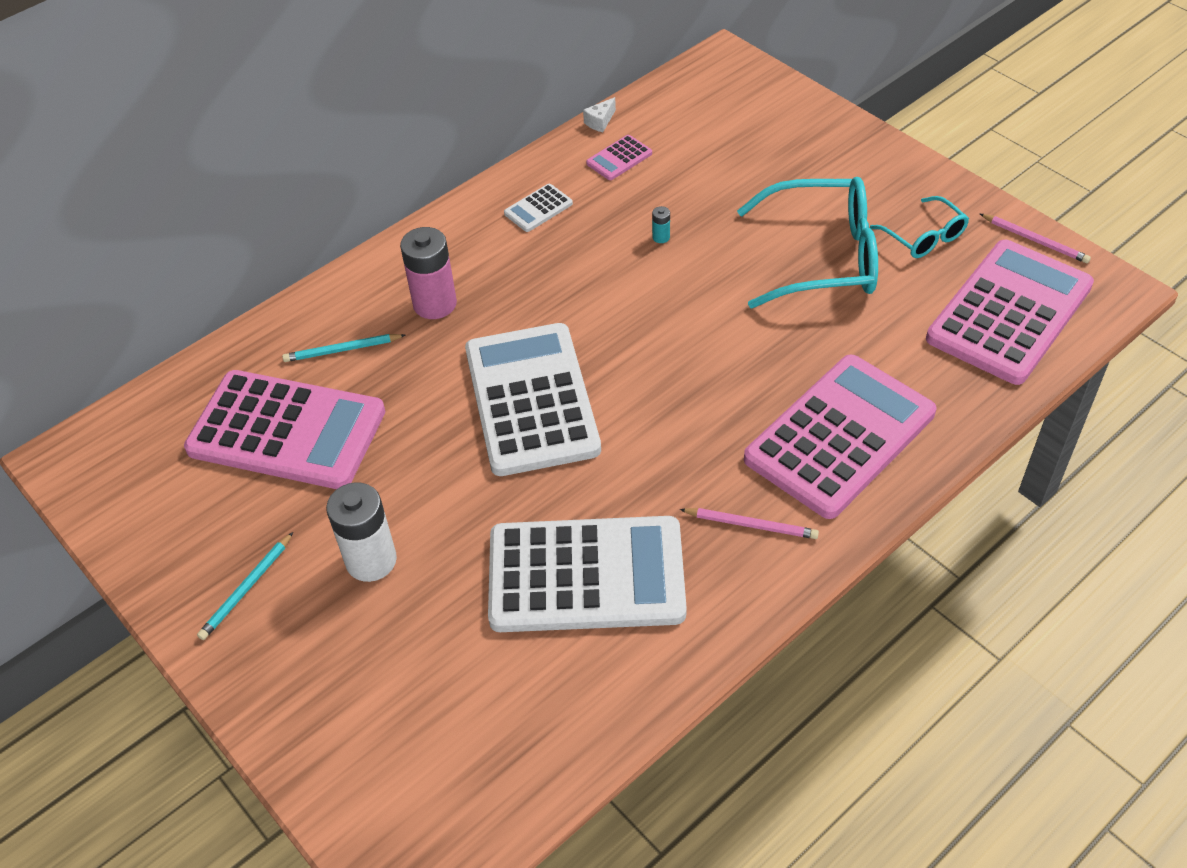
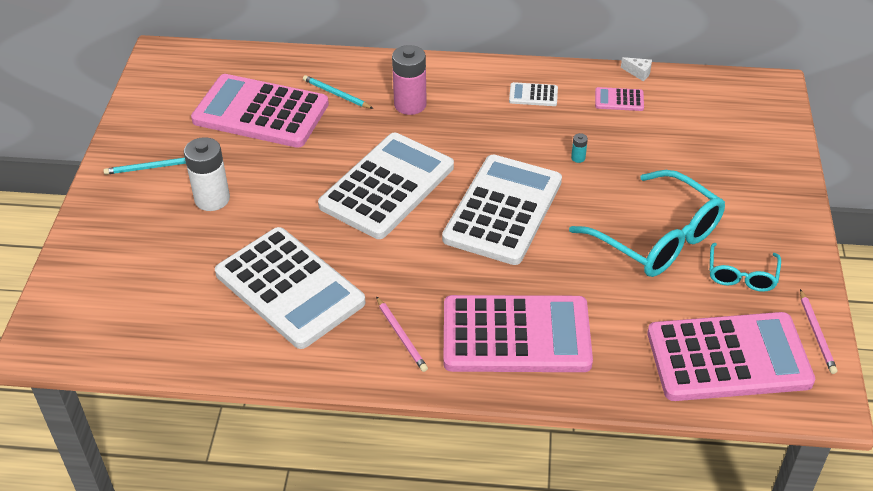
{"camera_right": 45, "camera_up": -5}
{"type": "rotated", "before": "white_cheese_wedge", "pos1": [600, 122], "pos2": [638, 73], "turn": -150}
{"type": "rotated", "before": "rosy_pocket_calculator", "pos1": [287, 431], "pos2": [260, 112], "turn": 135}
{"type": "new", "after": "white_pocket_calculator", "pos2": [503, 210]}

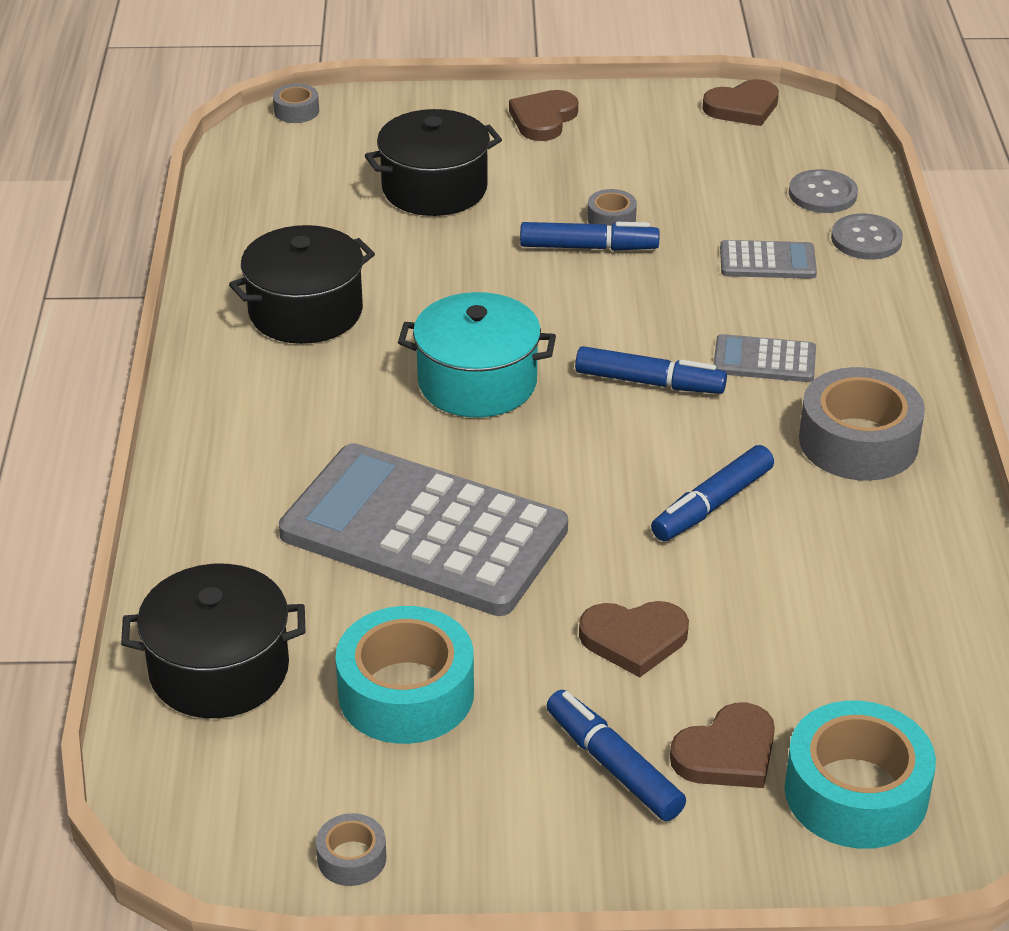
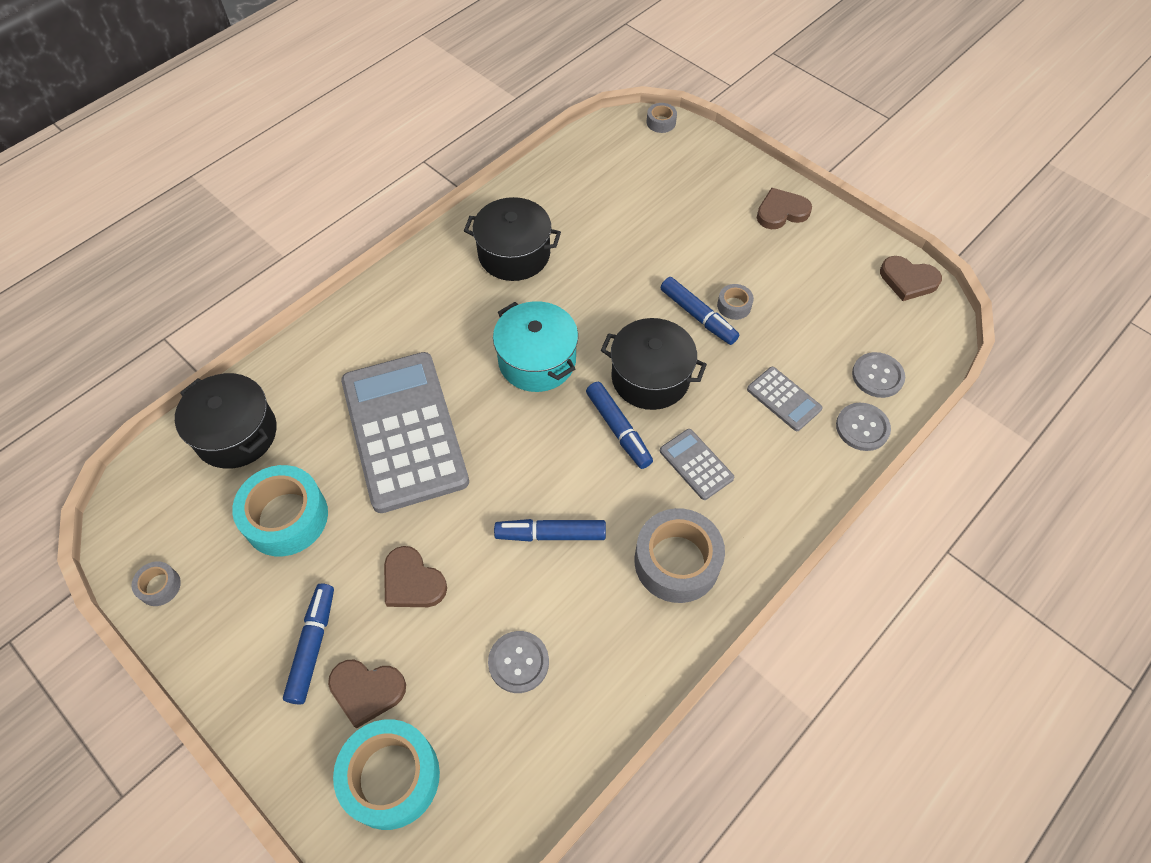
{"camera_right": 45, "camera_up": 20}
{"type": "shifted", "before": "jet-black_cooking_pot", "pos1": [434, 188], "pos2": [650, 377]}
{"type": "new", "after": "gray_shirt_button", "pos2": [518, 662]}

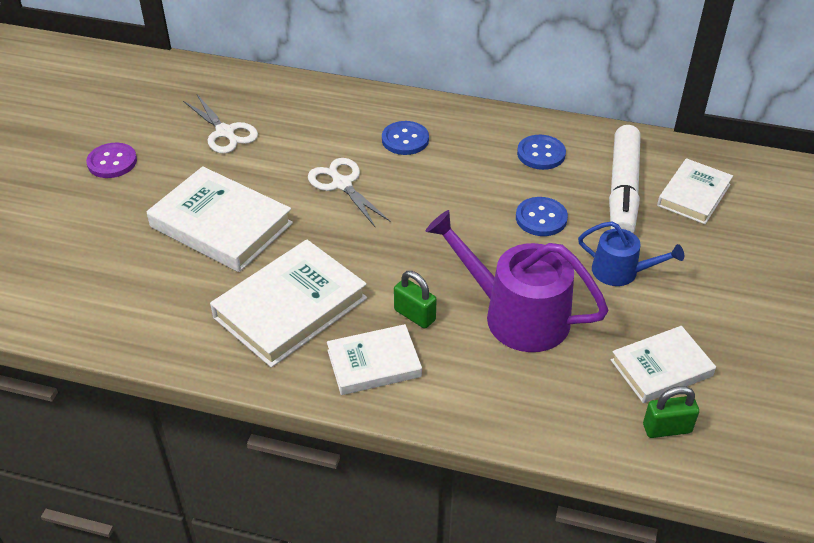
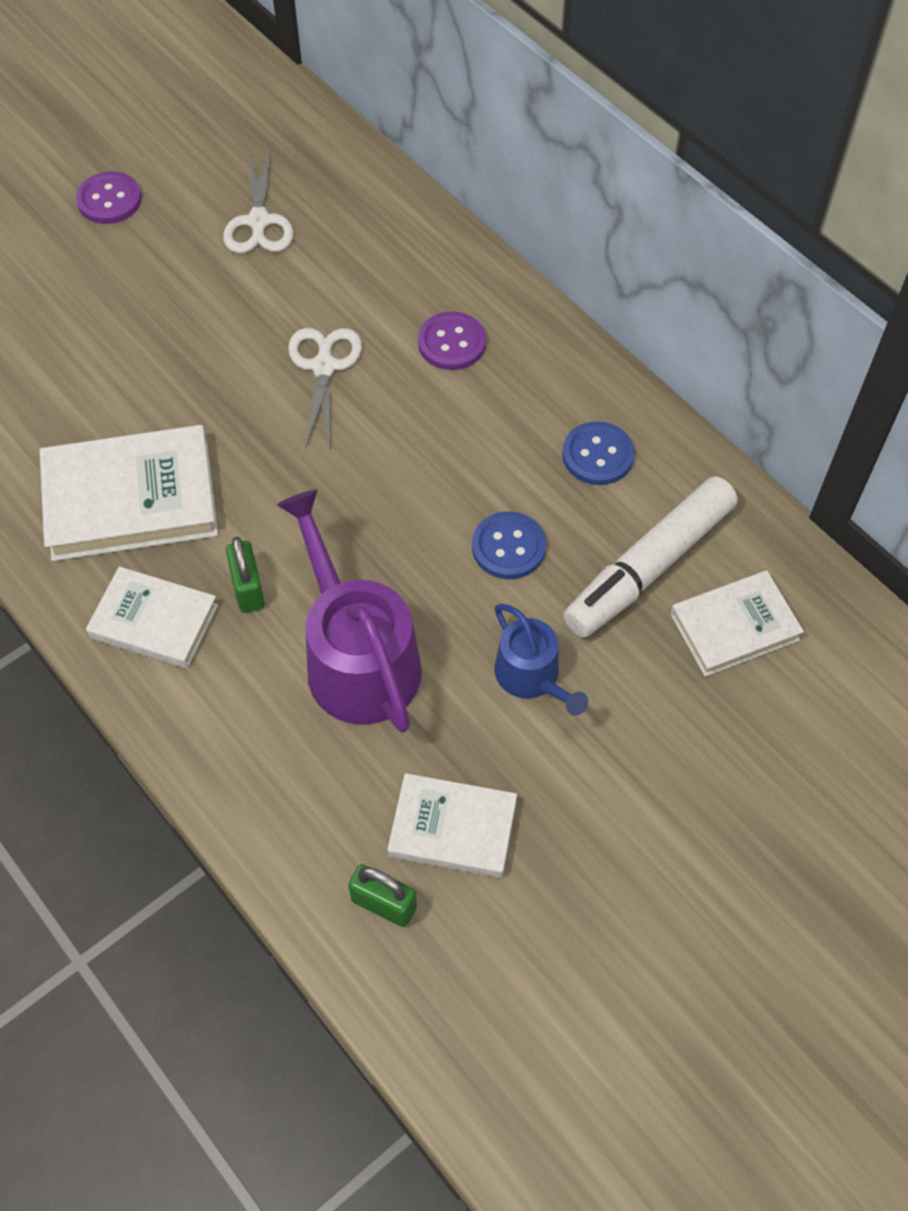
{"camera_right": 35, "camera_up": 15}
{"type": "repainted", "before": "blue_shirt_button", "after": "purple_shirt_button", "pos1": [405, 139], "pos2": [452, 343]}
{"type": "gone", "before": "white_hardback", "pos1": [221, 225]}

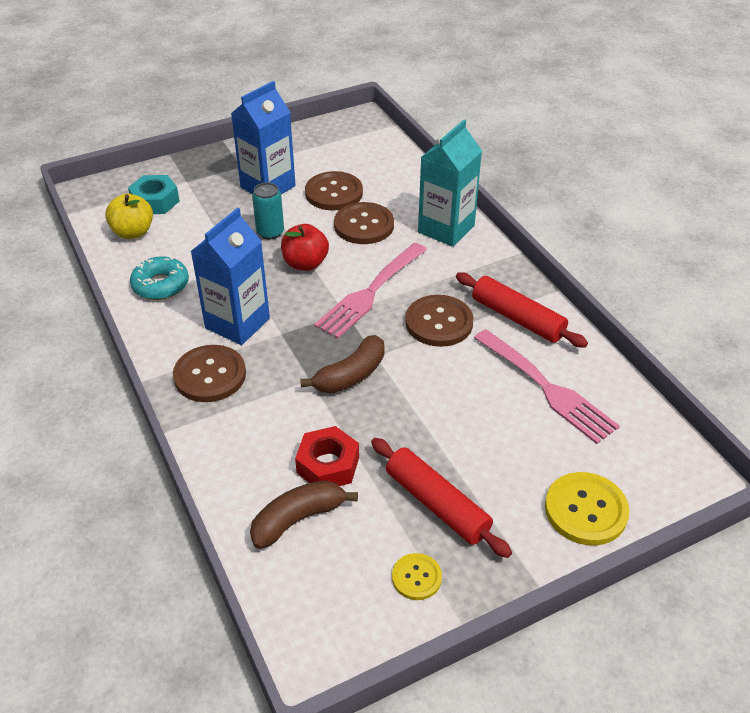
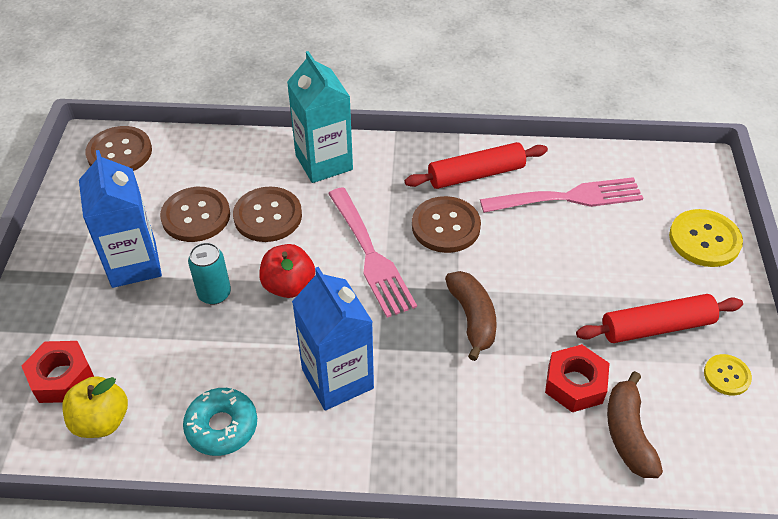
{"camera_right": -60, "camera_up": 5}
{"type": "repainted", "before": "turquoise_hexagon_nut", "after": "crimson_hexagon_nut", "pos1": [155, 201], "pos2": [61, 377]}
{"type": "shifted", "before": "brown_shirt_button", "pos1": [210, 375], "pos2": [119, 152]}

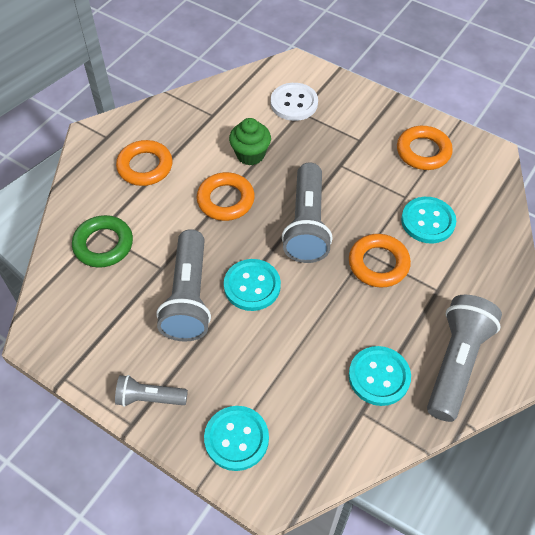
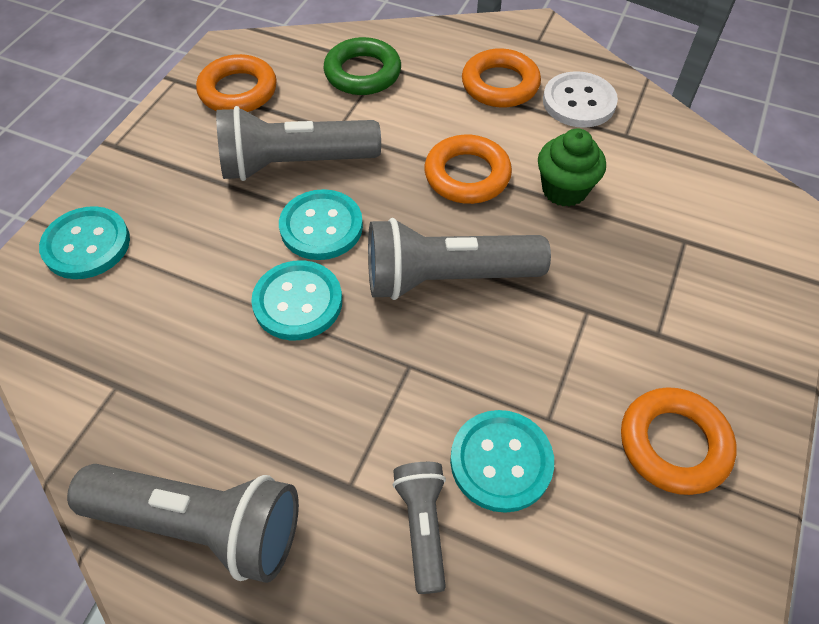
{"camera_right": 80, "camera_up": 0}
{"type": "shifted", "before": "white_shirt_button", "pos1": [294, 103], "pos2": [579, 102]}
{"type": "shifted", "before": "orange_hoop", "pos1": [378, 264], "pos2": [238, 91]}
{"type": "shifted", "before": "turquoise_shirt_button", "pos1": [379, 377], "pos2": [298, 302]}
{"type": "shifted", "before": "gray_torch", "pos1": [149, 398], "pos2": [423, 526]}

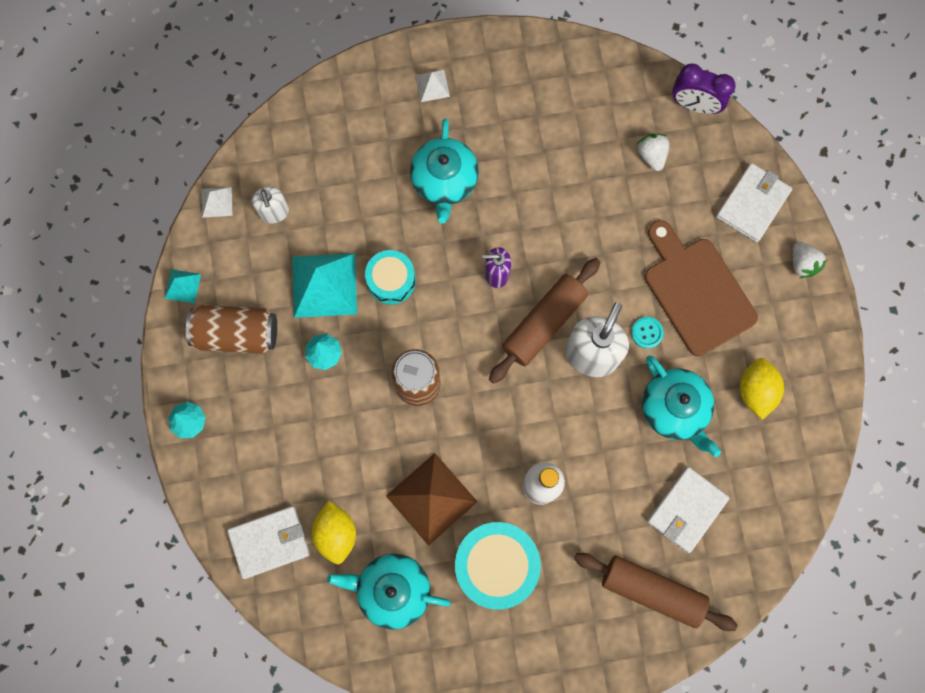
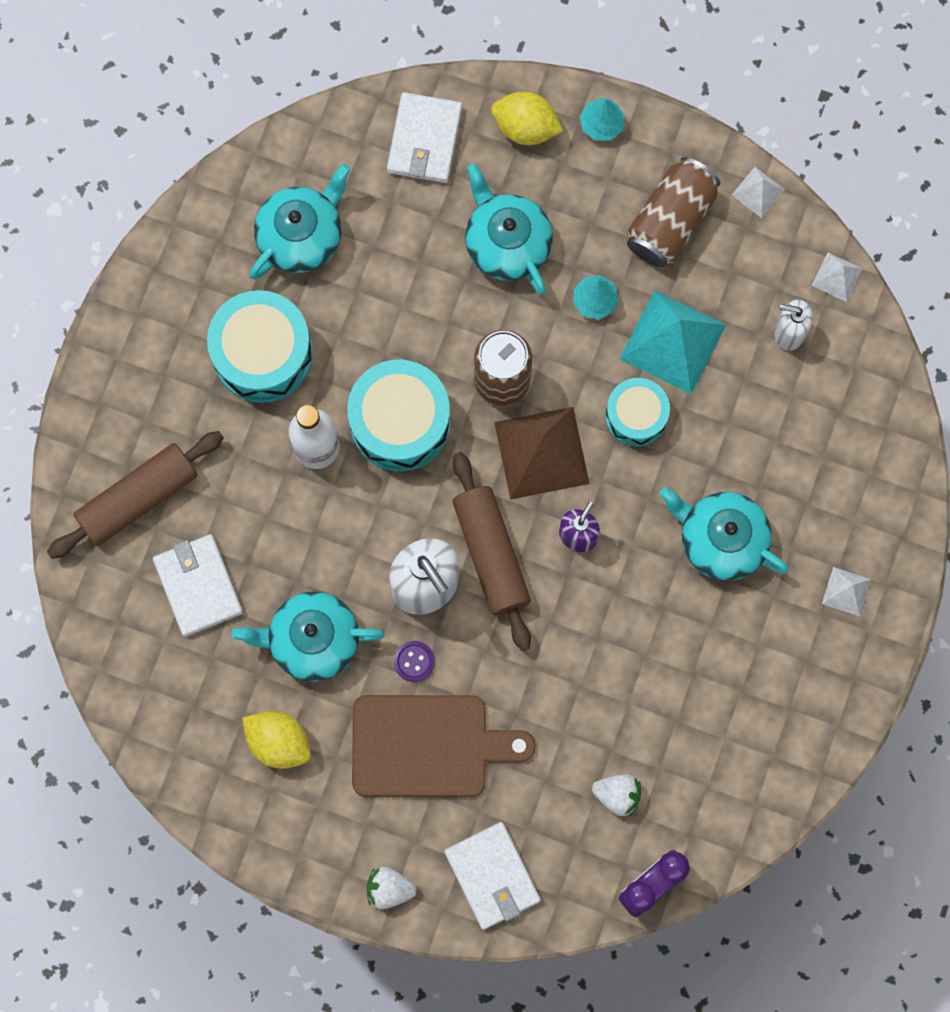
{"camera_right": 120, "camera_up": 0}
{"type": "repainted", "before": "turquoise_solid_pyramid", "after": "white_solid_pyramid", "pos1": [182, 286], "pos2": [758, 192]}
{"type": "repainted", "before": "turquoise_shirt_button", "after": "purple_shirt_button", "pos1": [647, 333], "pos2": [414, 661]}
{"type": "shifted", "before": "brown_solid_pyramid", "pos1": [431, 499], "pos2": [541, 452]}
{"type": "shifted", "before": "bright_yellow_citrus_fruit", "pos1": [336, 533], "pos2": [525, 127]}
{"type": "new", "after": "turquoise_china_teapot", "pos2": [507, 242]}
{"type": "new", "after": "turquoise_drum", "pos2": [400, 422]}

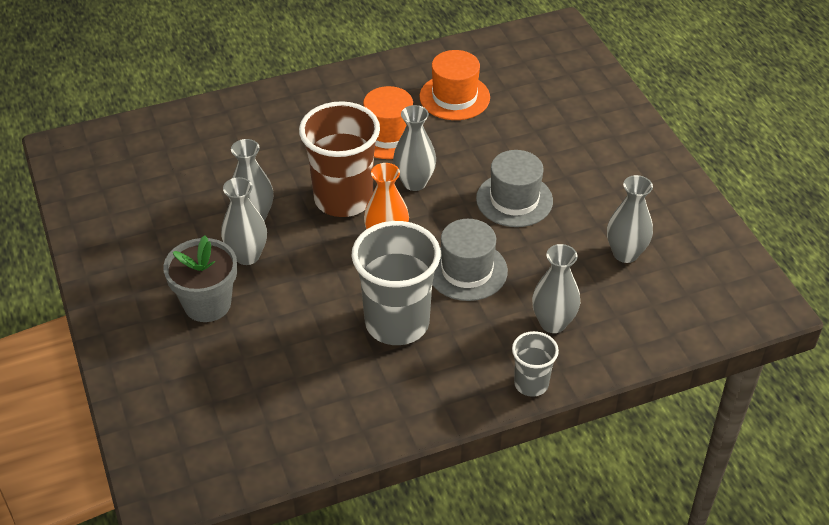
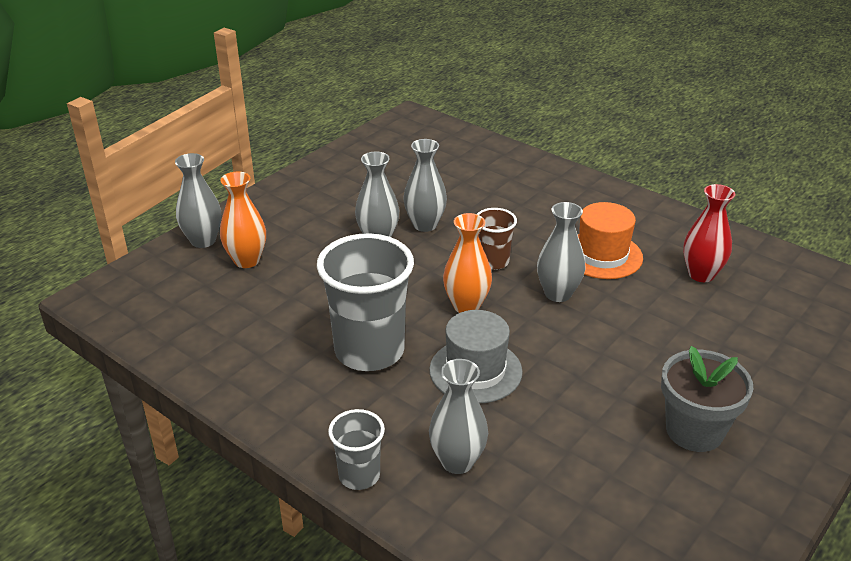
{"camera_right": 60, "camera_up": -10}
{"type": "swapped", "before": "orange_top_hat", "after": "crimson_flower_vase", "pos1": [454, 97], "pos2": [701, 274]}
{"type": "scaled", "before": "brown_tumbler", "pos1": [343, 199], "pos2": [493, 261], "scale": 0.52}
{"type": "gone", "before": "gray_top_hat", "pos1": [514, 200]}
{"type": "shifted", "before": "gray_flower_vase", "pos1": [625, 253], "pos2": [203, 240]}
{"type": "shifted", "before": "gray_plant_pot", "pos1": [207, 304], "pos2": [694, 430]}
{"type": "new", "after": "orange_flower_vase", "pos2": [247, 260]}

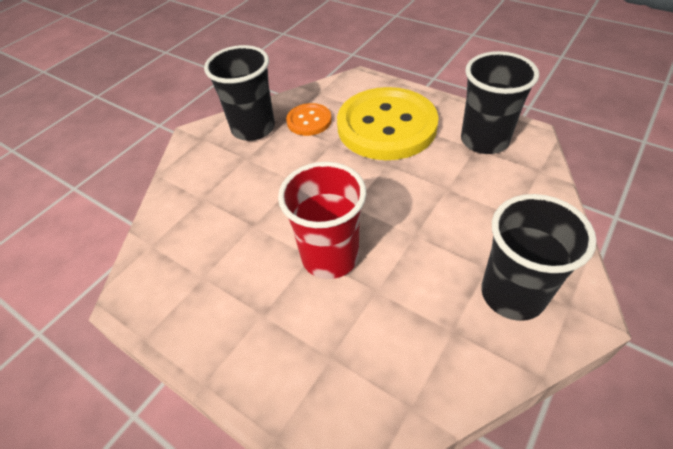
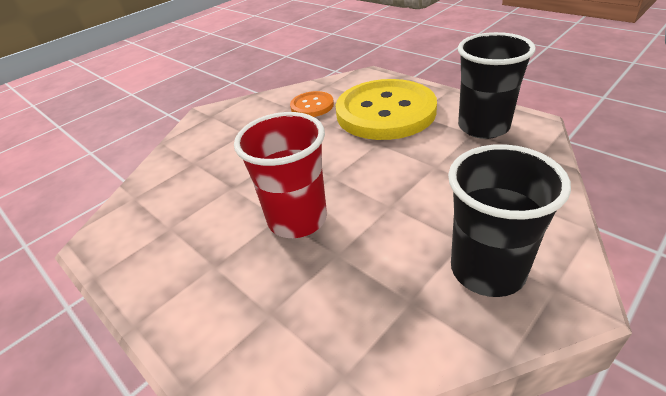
{"camera_right": 10, "camera_up": -10}
{"type": "gone", "before": "jet-black_tumbler", "pos1": [253, 128]}

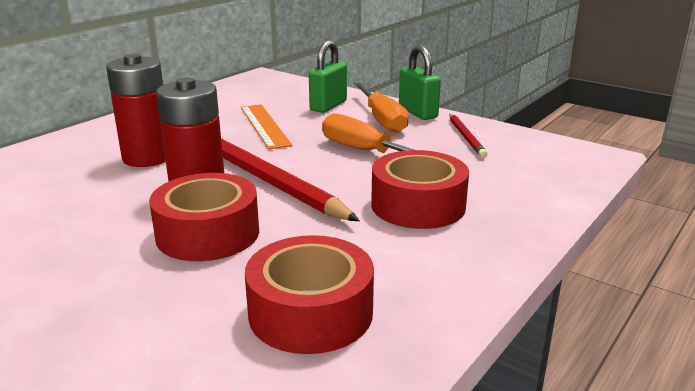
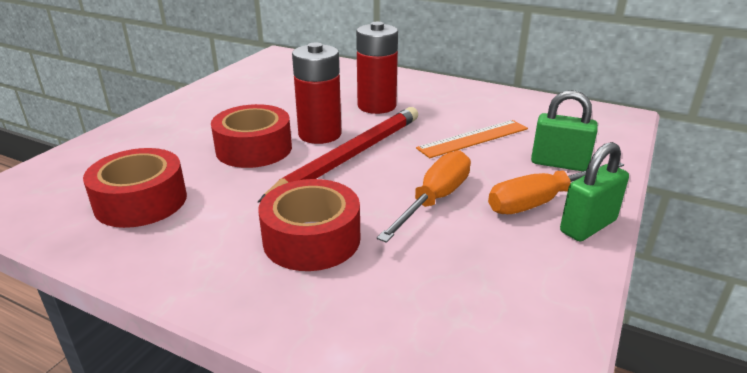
{"camera_right": 80, "camera_up": 5}
{"type": "gone", "before": "crimson_lead_pencil", "pos1": [466, 137]}

